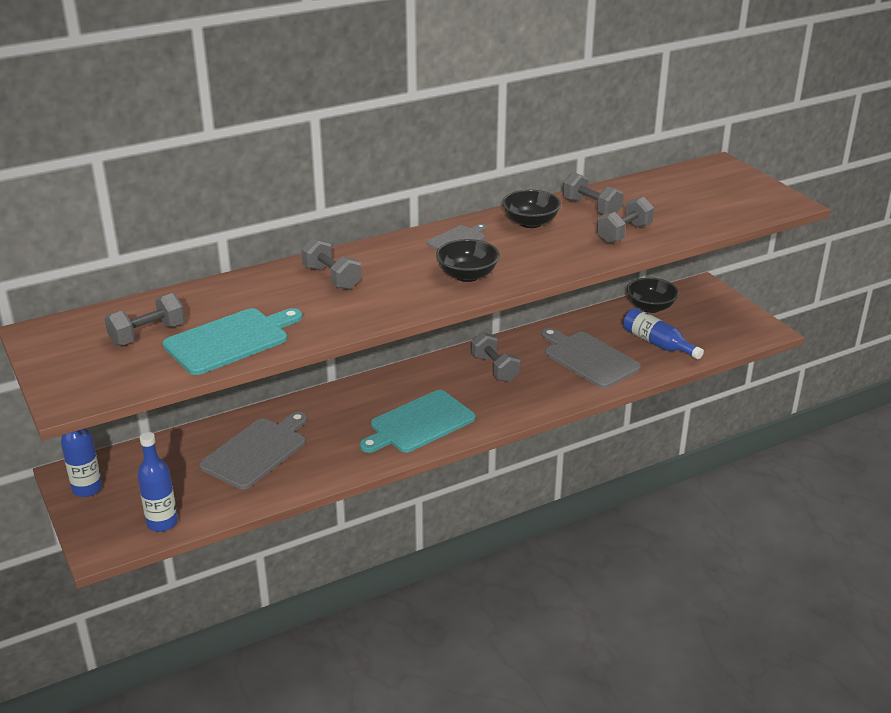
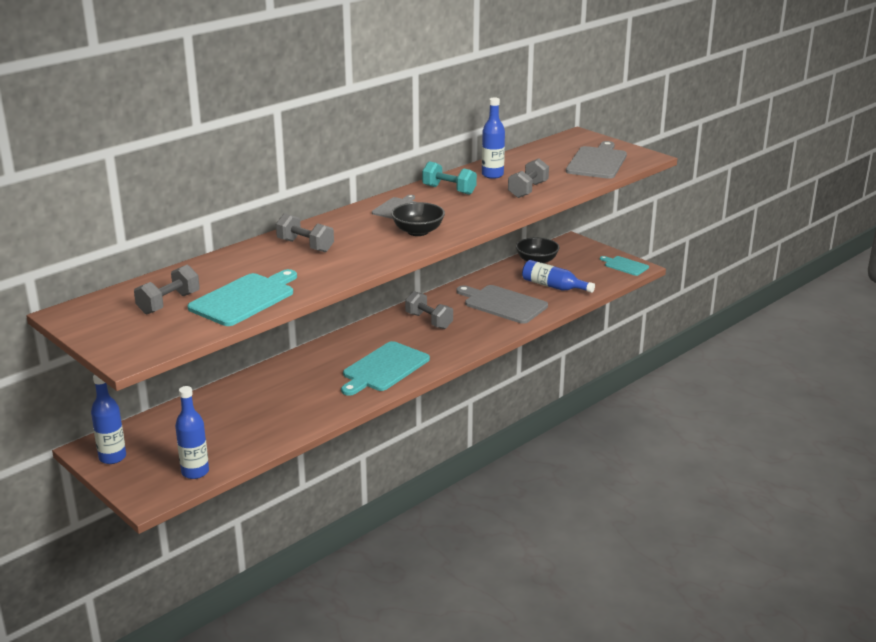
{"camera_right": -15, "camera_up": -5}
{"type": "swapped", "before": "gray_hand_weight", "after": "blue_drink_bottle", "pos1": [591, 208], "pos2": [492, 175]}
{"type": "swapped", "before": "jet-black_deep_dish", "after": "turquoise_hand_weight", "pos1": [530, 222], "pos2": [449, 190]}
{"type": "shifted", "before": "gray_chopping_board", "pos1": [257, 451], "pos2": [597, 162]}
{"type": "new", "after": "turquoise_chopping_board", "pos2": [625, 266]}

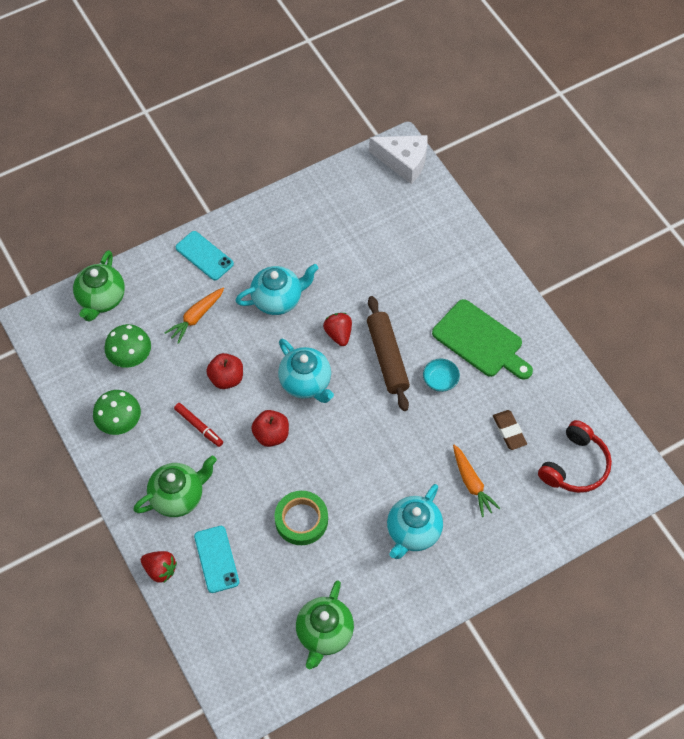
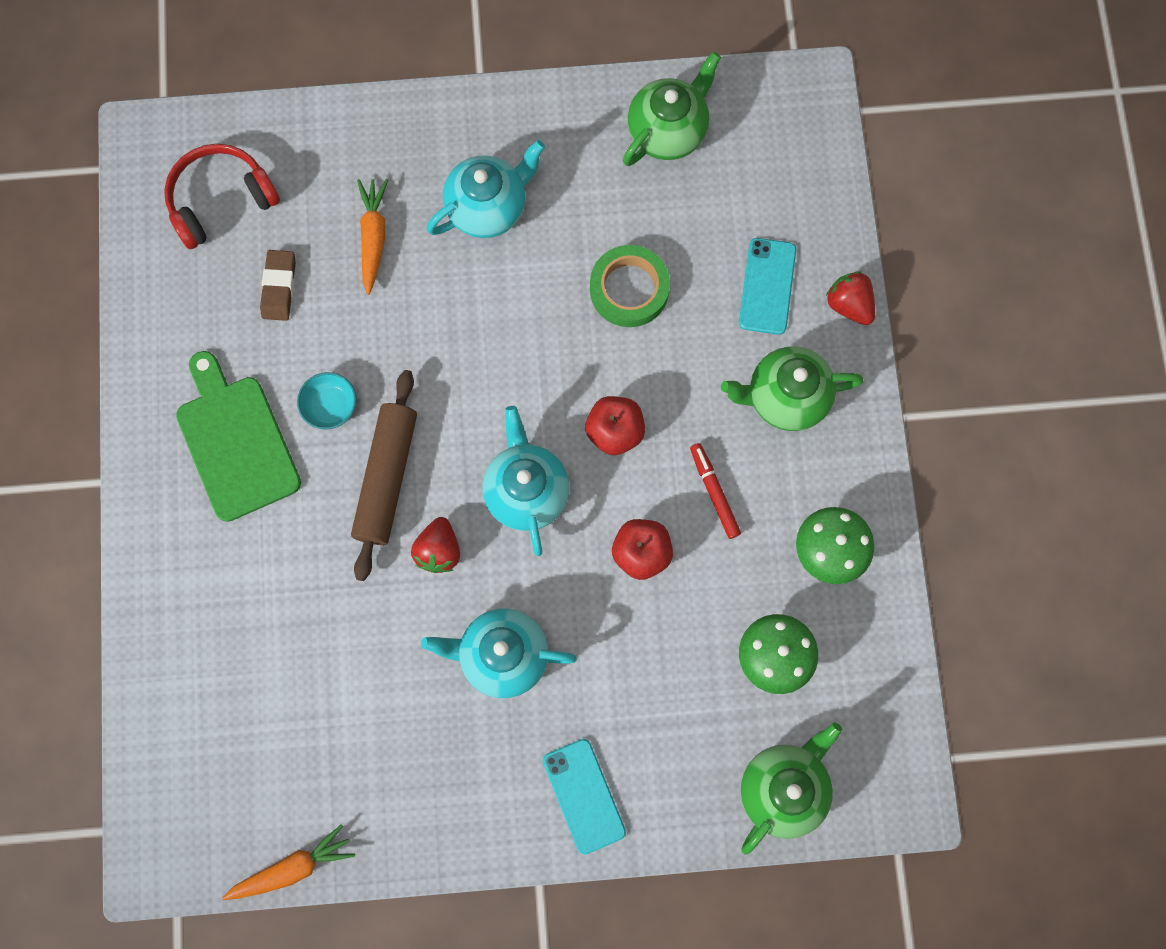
{"camera_right": -155, "camera_up": 15}
{"type": "gone", "before": "white_cheese_wedge", "pos1": [403, 162]}
{"type": "shifted", "before": "orange_toy_carrot", "pos1": [196, 317], "pos2": [293, 867]}

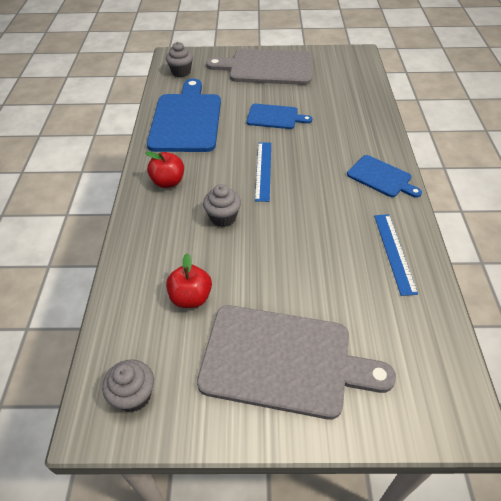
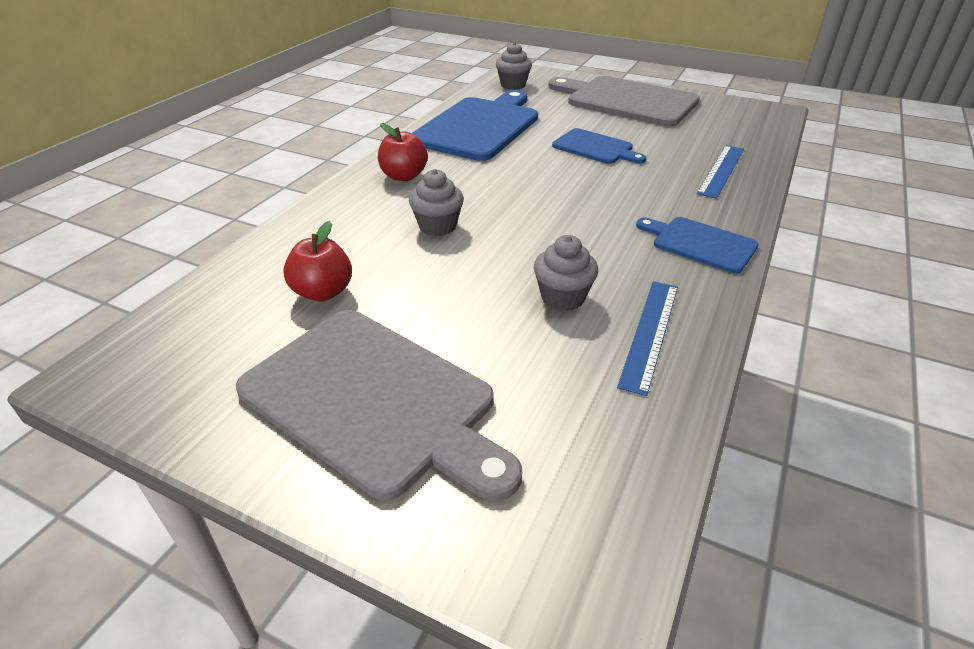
{"camera_right": 25, "camera_up": -10}
{"type": "shifted", "before": "blue_measuring_stick", "pos1": [263, 170], "pos2": [721, 170]}
{"type": "rotated", "before": "blue_chopping_board", "pos1": [381, 177], "pos2": [700, 243], "turn": 150}
{"type": "shifted", "before": "gray_fairy_cake", "pos1": [134, 395], "pos2": [562, 297]}

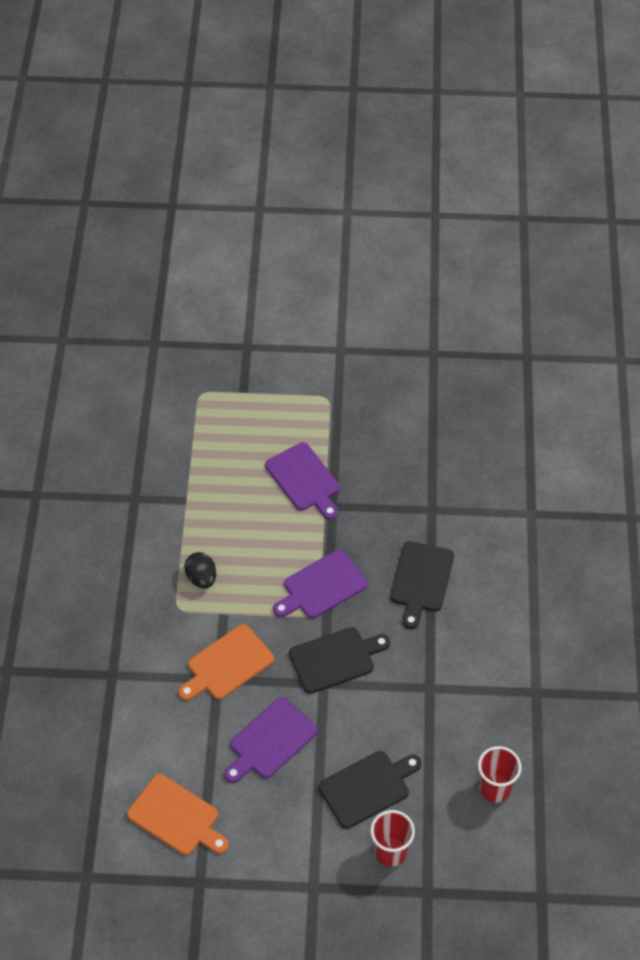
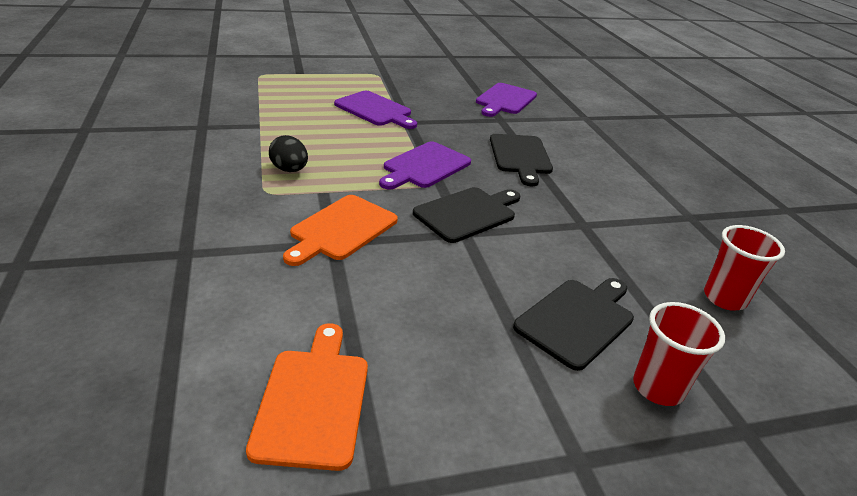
{"camera_right": -20, "camera_up": -20}
{"type": "shifted", "before": "purple_chopping_board", "pos1": [270, 740], "pos2": [505, 100]}
{"type": "rotated", "before": "orange_chopping_board", "pos1": [176, 817], "pos2": [313, 401], "turn": -105}

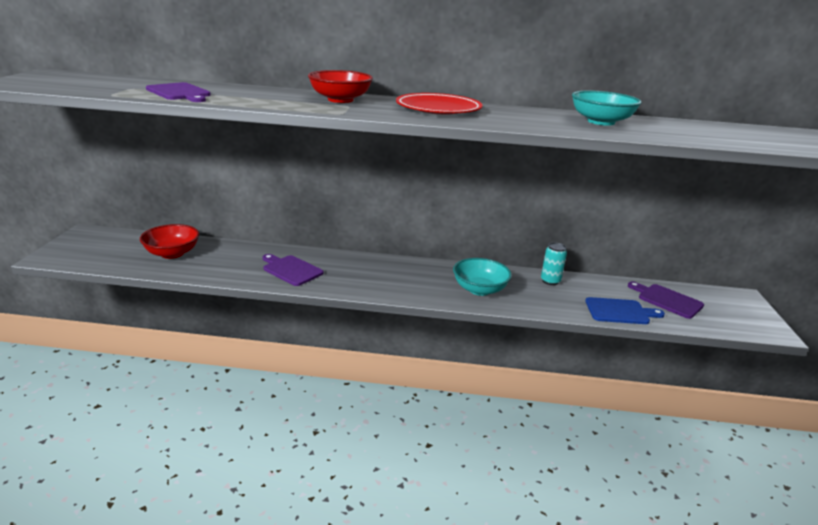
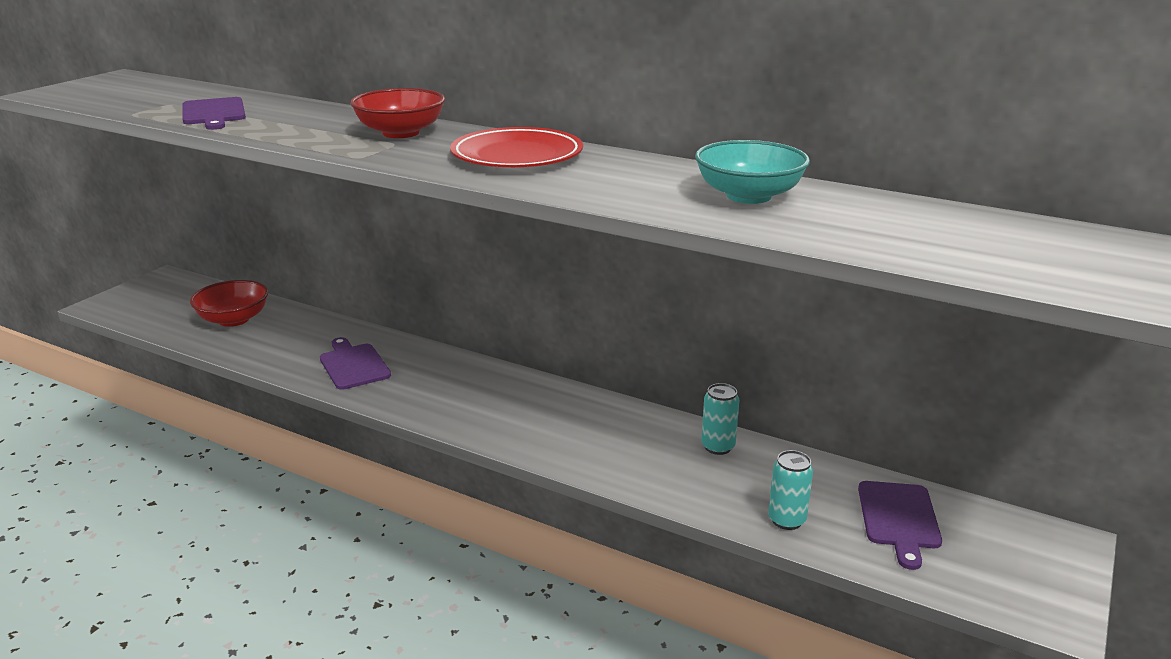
{"camera_right": 25, "camera_up": 0}
{"type": "gone", "before": "turquoise_deep_dish", "pos1": [479, 289]}
{"type": "rotated", "before": "purple_chopping_board", "pos1": [667, 300], "pos2": [899, 518], "turn": -150}
{"type": "swapped", "before": "blue_chopping_board", "after": "turquoise_can", "pos1": [619, 311], "pos2": [786, 520]}

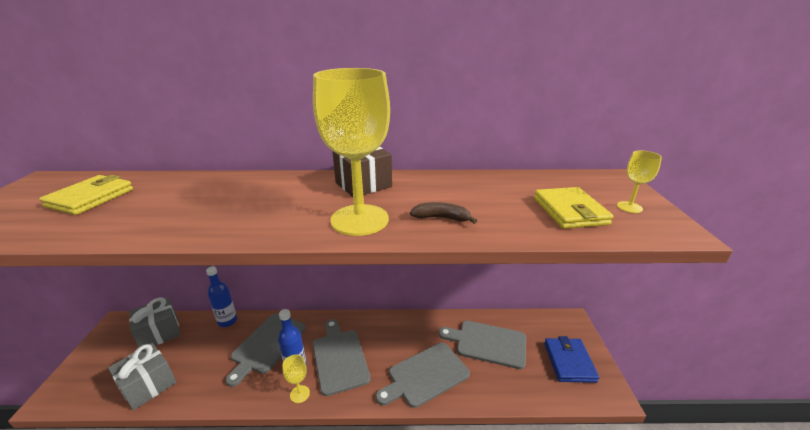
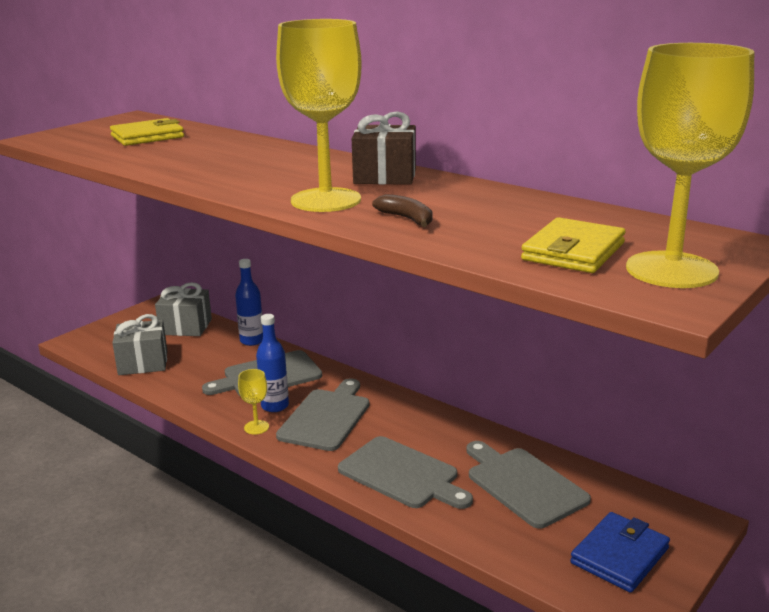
{"camera_right": 40, "camera_up": -5}
{"type": "scaled", "before": "bright_yellow_wine_glass", "pos1": [629, 207], "pos2": [671, 270], "scale": 2.36}
{"type": "rotated", "before": "gray_chopping_board", "pos1": [425, 375], "pos2": [402, 474], "turn": -150}

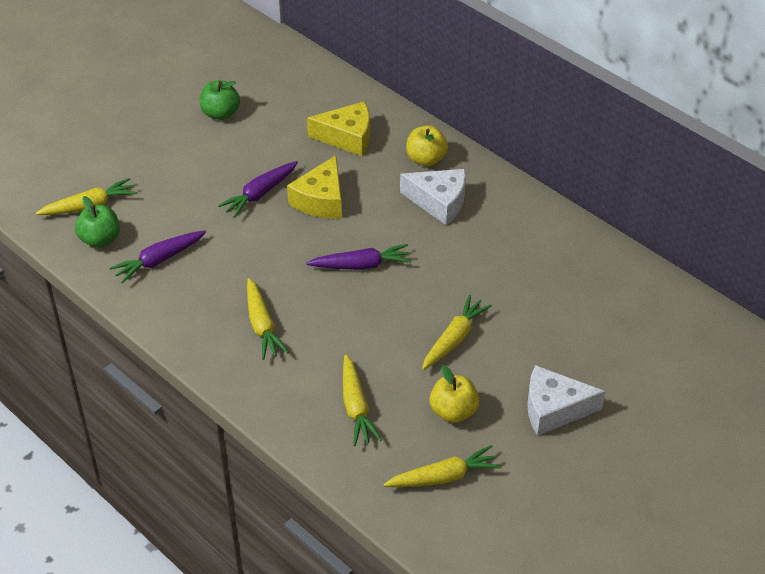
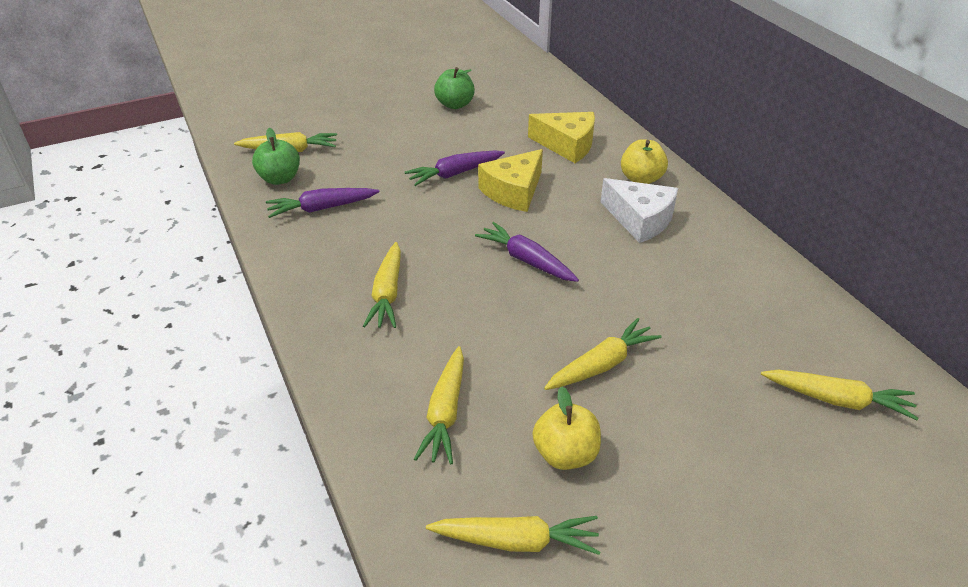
{"camera_right": 20, "camera_up": -5}
{"type": "rotated", "before": "purple_toy_carrot", "pos1": [361, 265], "pos2": [526, 260], "turn": -150}
{"type": "gone", "before": "white_cheese_wedge", "pos1": [554, 409]}
{"type": "new", "after": "bright_yellow_toy_carrot", "pos2": [837, 400]}

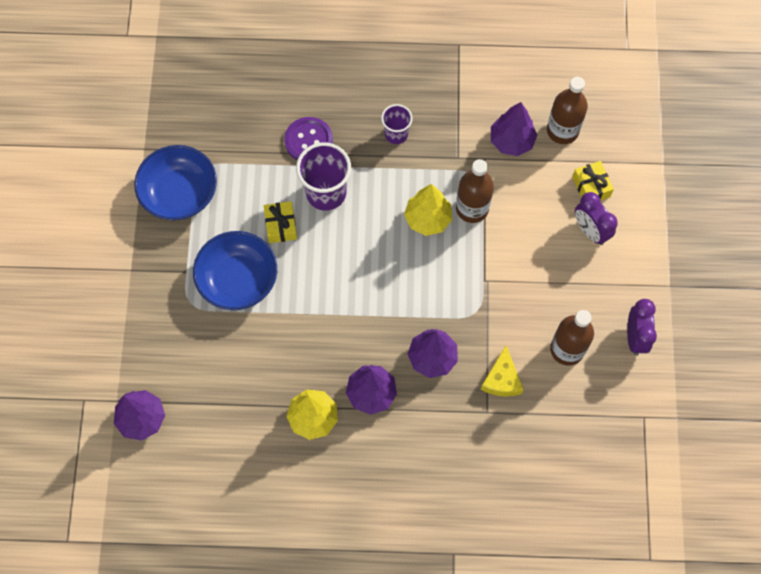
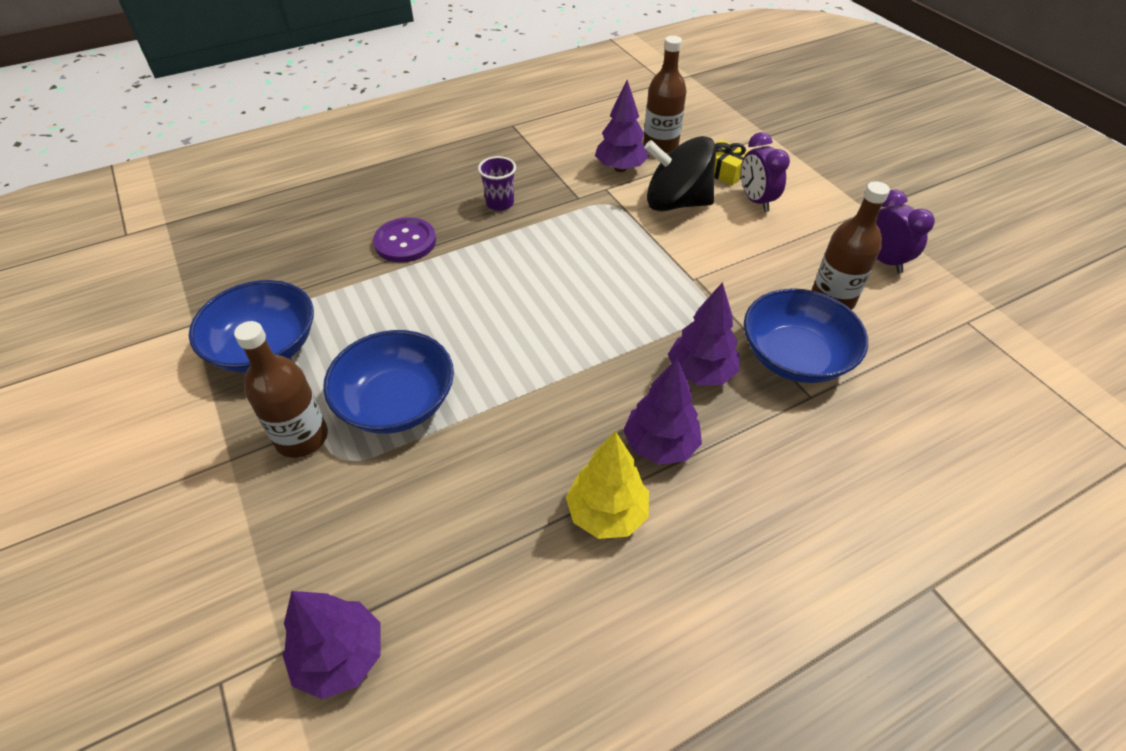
{"camera_right": -30, "camera_up": -20}
{"type": "gone", "before": "purple_tumbler", "pos1": [326, 193]}
{"type": "shifted", "before": "brown_drink_bottle", "pos1": [472, 208], "pos2": [302, 437]}
{"type": "gone", "before": "bright_yellow_toy_tree", "pos1": [428, 219]}
{"type": "rotated", "before": "purple_bedside_clock", "pos1": [590, 231], "pos2": [756, 201], "turn": 45}
{"type": "gone", "before": "bright_yellow_wrapped_gift", "pos1": [281, 226]}
{"type": "swapped", "before": "bright_yellow_cheese_wedge", "after": "blue_deep_dish", "pos1": [502, 379], "pos2": [795, 356]}
{"type": "new", "after": "jet-black_whirligig", "pos2": [676, 203]}

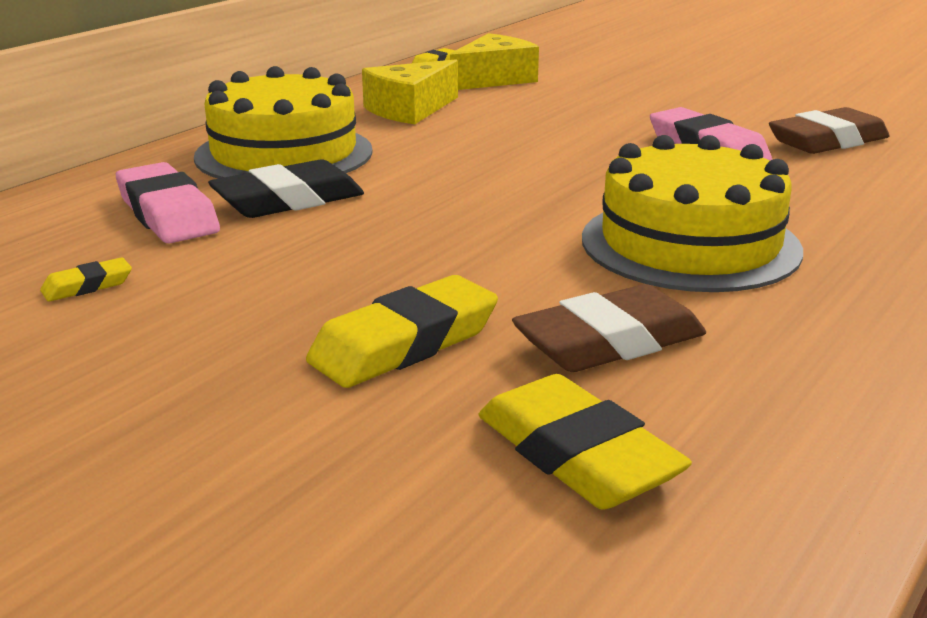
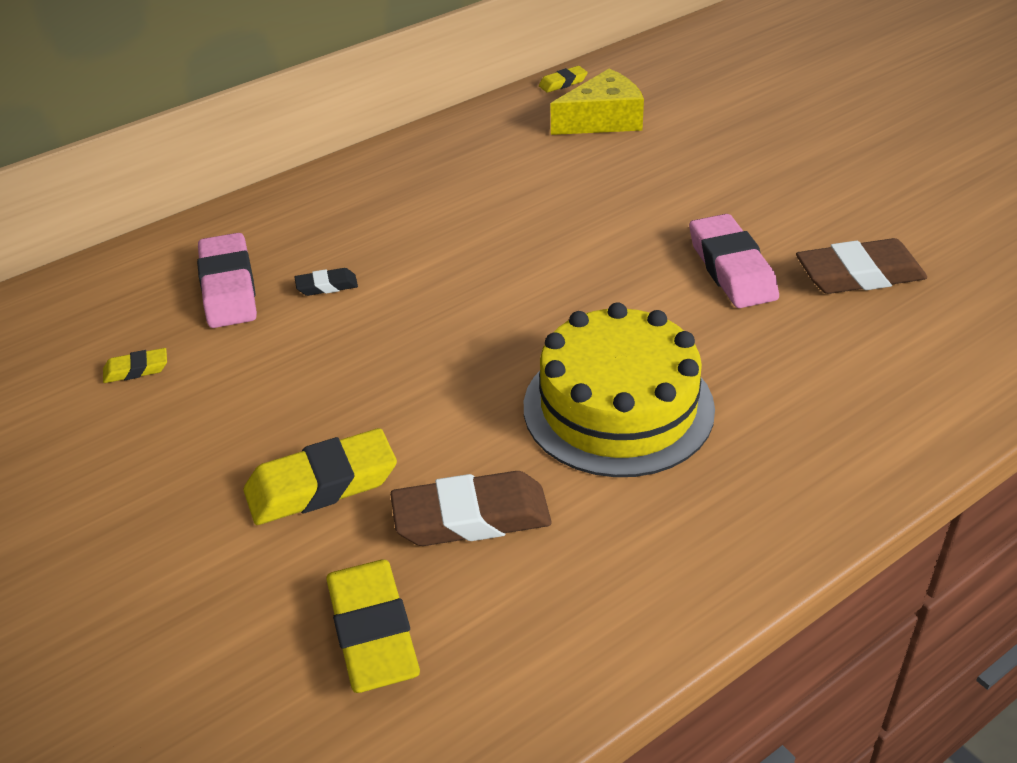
{"camera_right": 20, "camera_up": 15}
{"type": "gone", "before": "bright_yellow_cheese_wedge", "pos1": [409, 109]}
{"type": "gone", "before": "bright_yellow_gateau", "pos1": [284, 154]}
{"type": "scaled", "before": "jet-black_pencil_eraser", "pos1": [288, 201], "pos2": [327, 286], "scale": 0.49}

